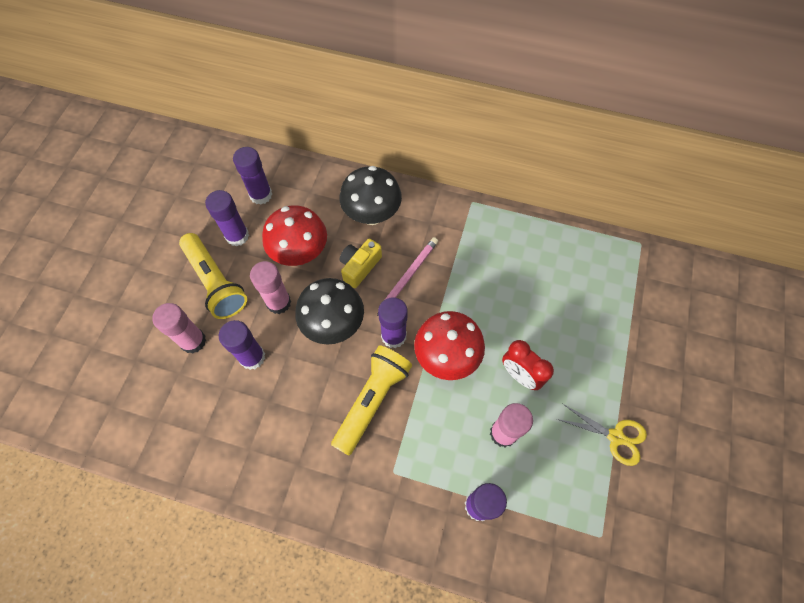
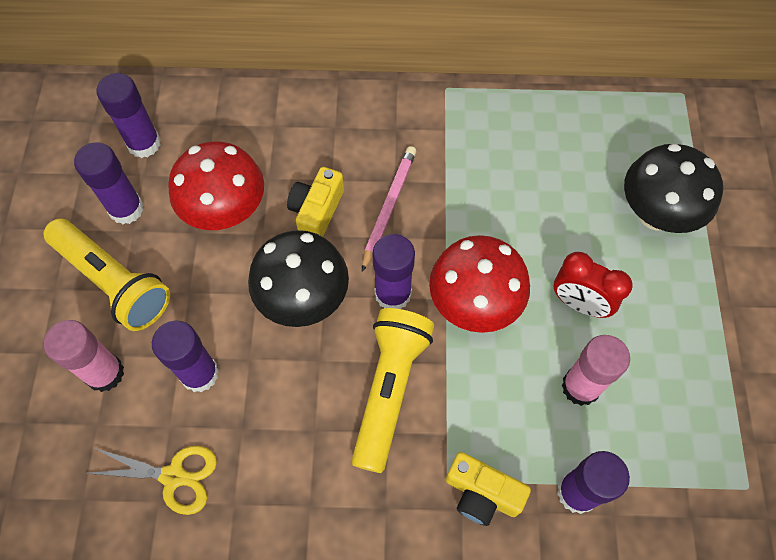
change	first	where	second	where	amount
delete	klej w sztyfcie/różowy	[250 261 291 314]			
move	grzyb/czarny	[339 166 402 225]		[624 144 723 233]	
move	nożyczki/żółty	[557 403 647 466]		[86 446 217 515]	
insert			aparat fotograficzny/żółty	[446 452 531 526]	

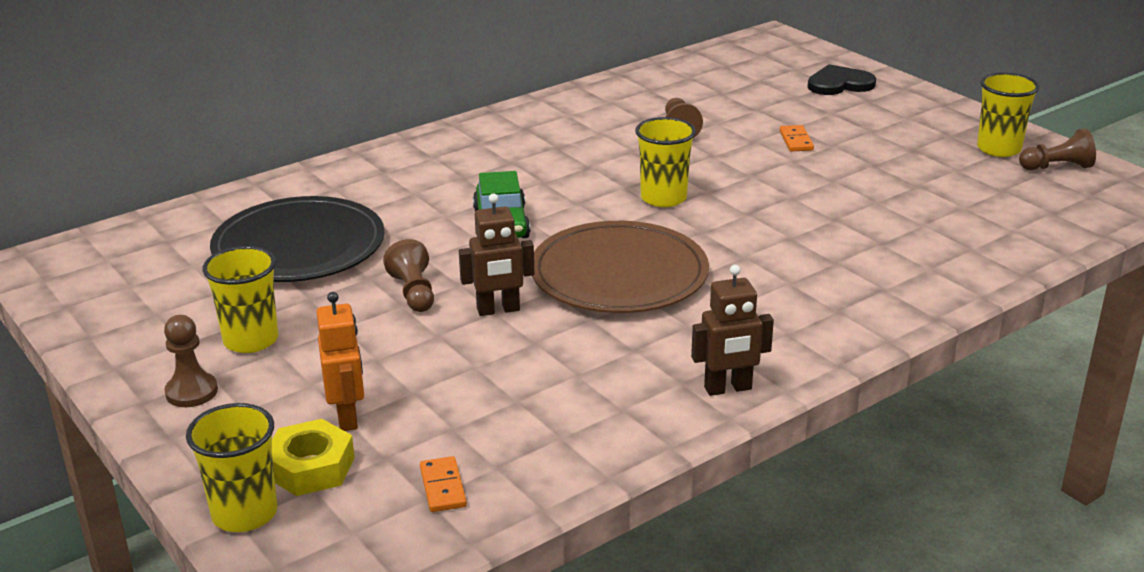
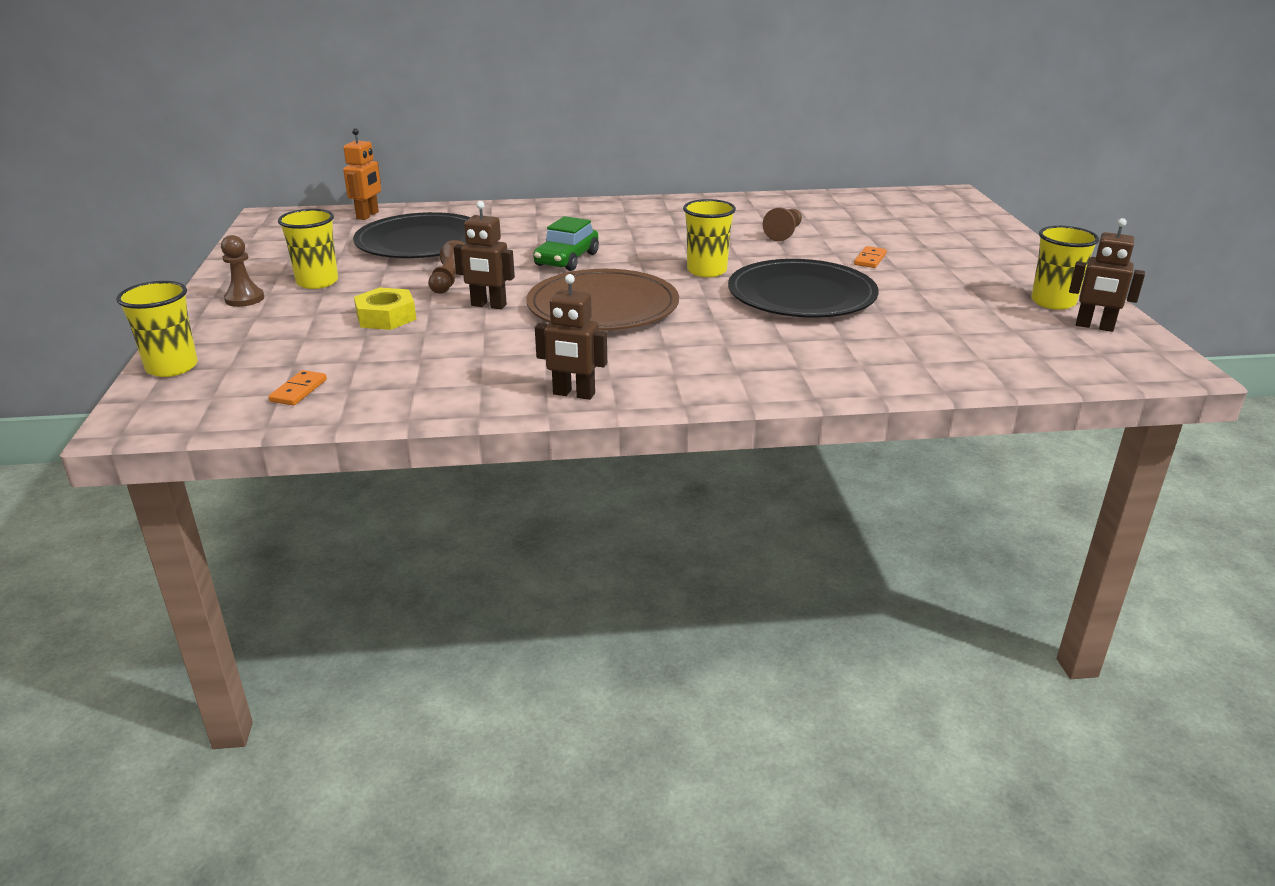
change	first	where	second	where	amount
move	nakrętka/żółty	[272 419 355 496]		[354 288 416 330]	
move	robot/pomarańczowy	[317 292 364 431]		[343 128 381 220]	
delete	serce/czarny	[808 64 876 95]			
replace	pionek/brązowy	[1019 128 1096 170]	robot/brązowy	[1069 218 1145 332]	
insert			talerz/czarny	[728 259 879 318]	

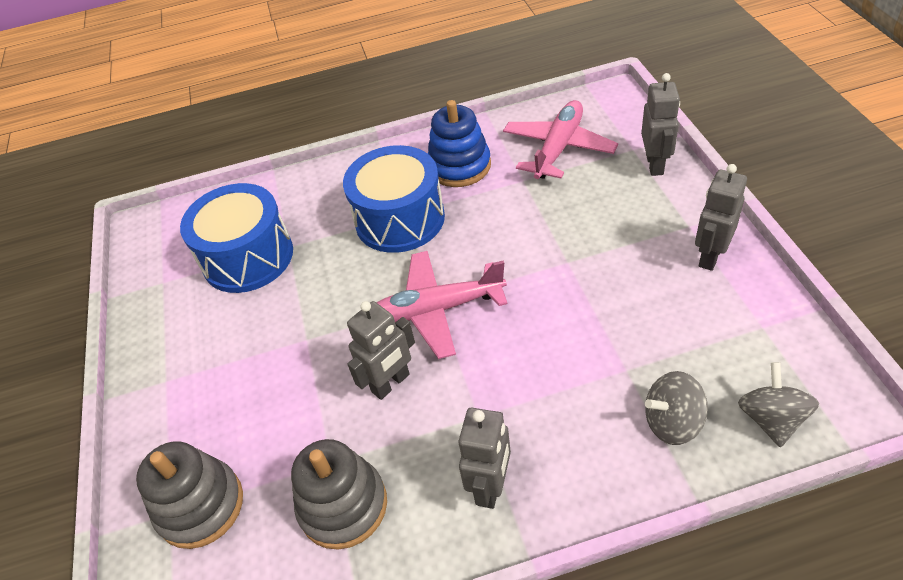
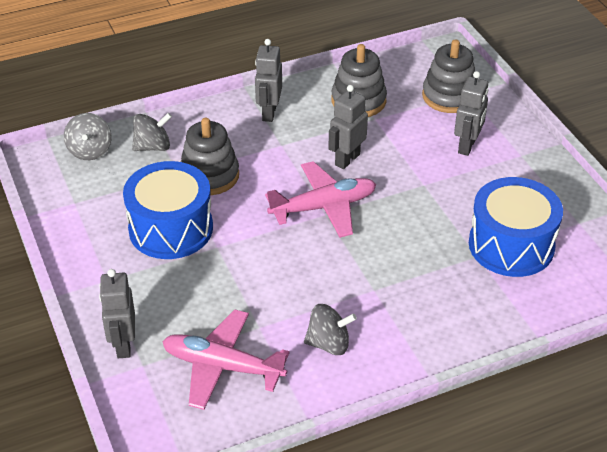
change	first	where	second	where	amount
move	bęben/niebieski	[343 145 445 253]		[123 161 213 259]	
replace	zabawka nakładanka/niebieski	[428 100 491 187]	bączek/szary	[304 304 357 355]	
rotate	samolot/różowy	[503 100 618 179]		[162 309 290 410]	90 degrees clockwise
move	robot/szary	[695 164 747 271]		[454 71 488 156]	
insert			zabawka nakładanka/szary	[181 118 239 195]	

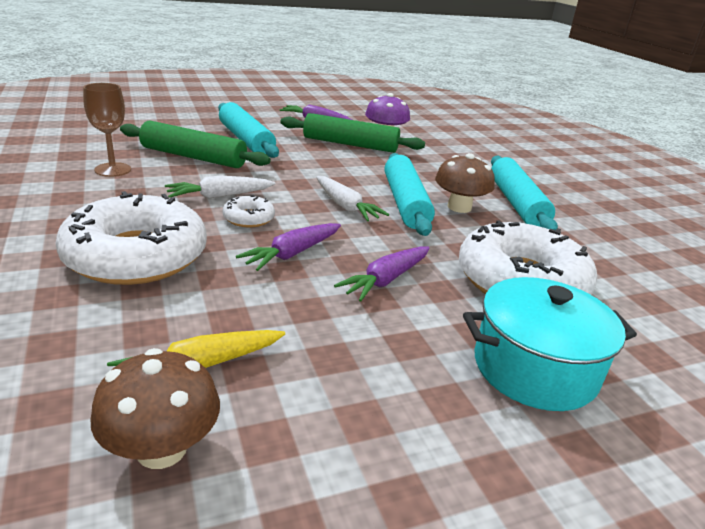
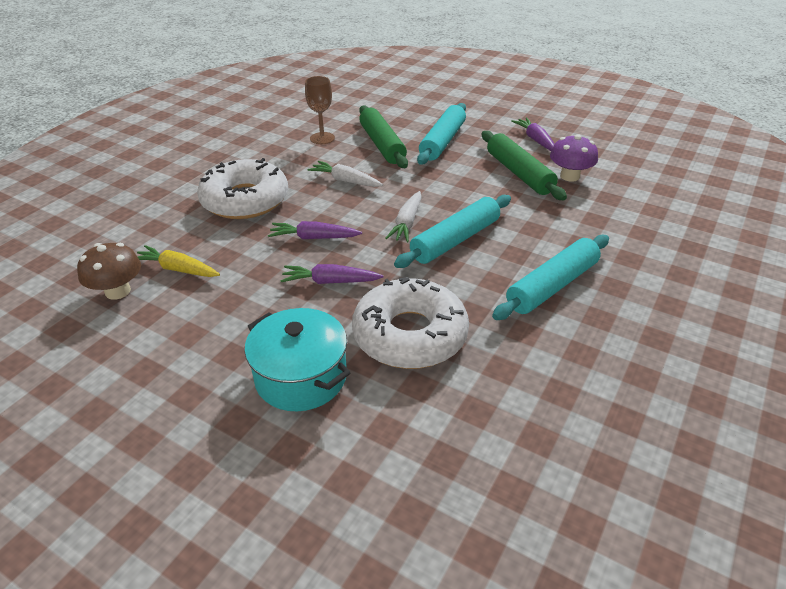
change	first	where	second	where	amount
delete	donut/biały	[222 194 275 227]			
delete	grzyb/brązowy	[435 153 495 213]			

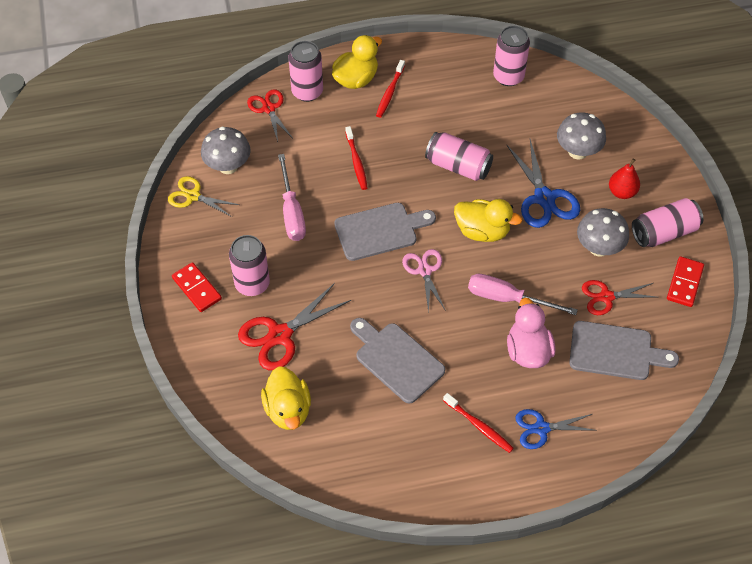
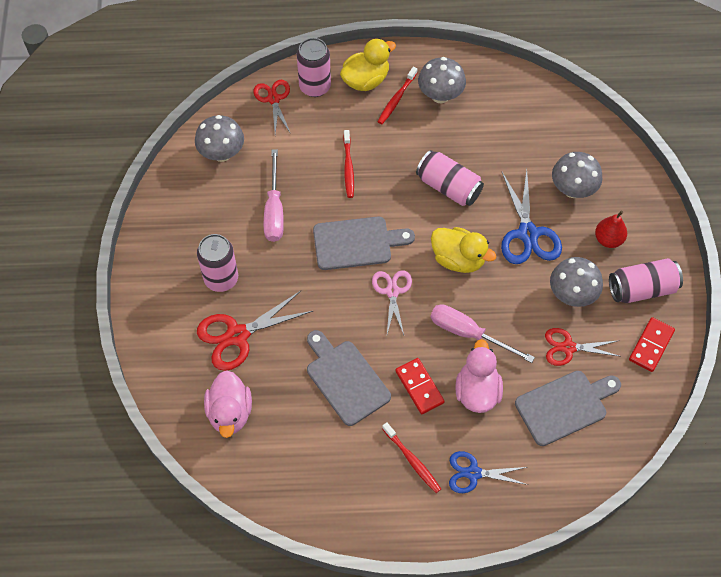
change	first	where	second	where	amount
delete	nożyczki/żółty	[168 176 239 217]			
move	kostka domina/czerwony	[172 262 222 312]		[395 358 445 414]	
recolor	kaczka/żółty	[261 366 311 430]	kaczka/różowy	[204 370 252 438]	
delete	puszka/różowy	[493 26 530 86]			
rotate	deska do krojenia/szary	[569 321 679 380]		[515 371 621 446]	45 degrees counterclockwise
insert			grzyb/szary	[418 57 466 103]	

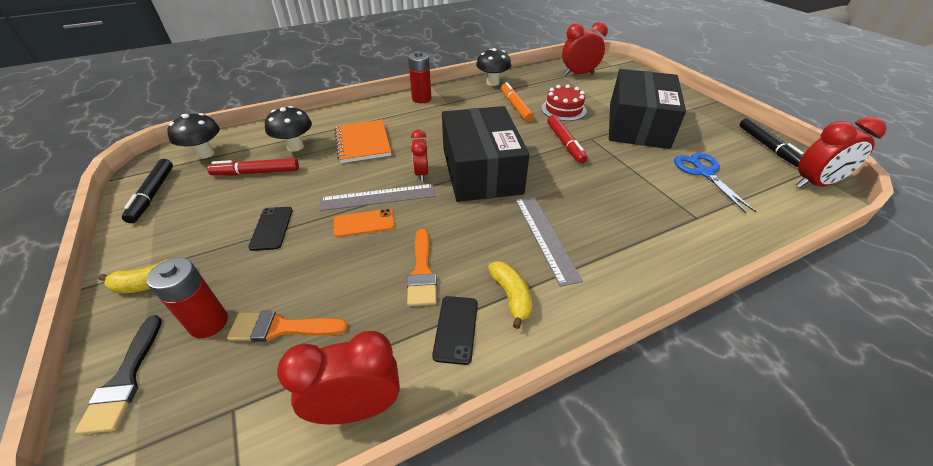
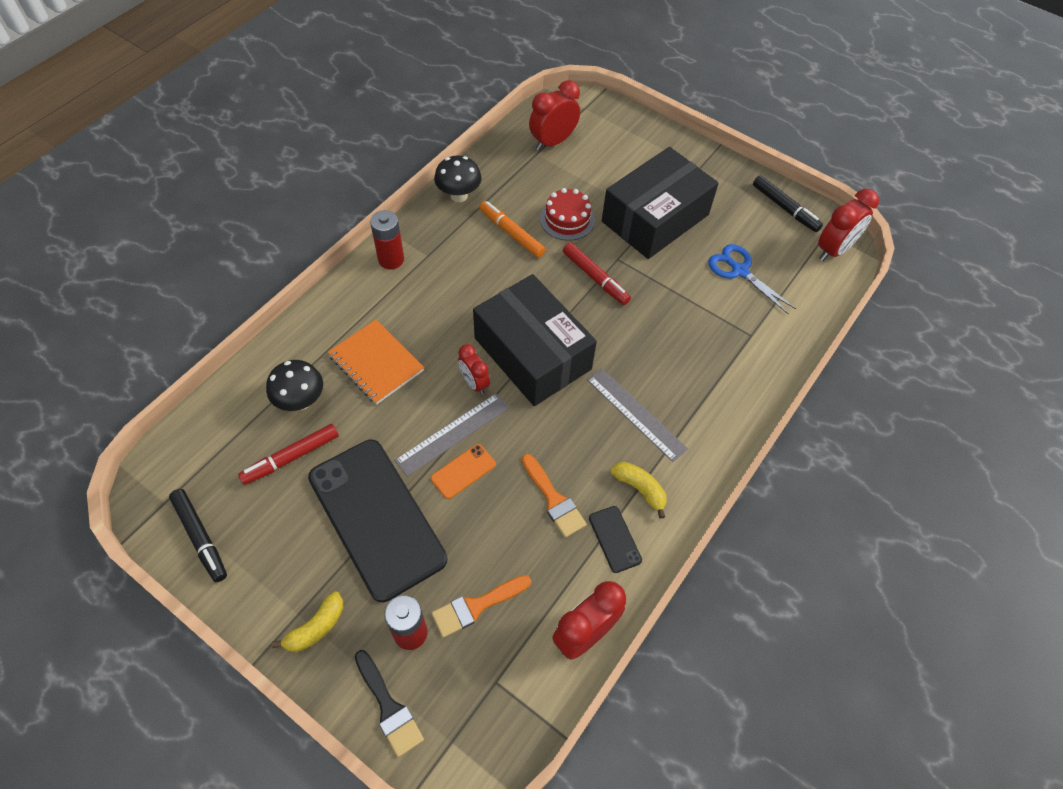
change	first	where	second	where	amount
delete	grzyb/czarny	[167 113 220 159]			
resize	telefon/czarny	[248 207 293 251]		[308 440 447 602]	x2.49
rotate	pudełko/czarny	[609 69 686 149]		[602 147 719 259]	60 degrees clockwise

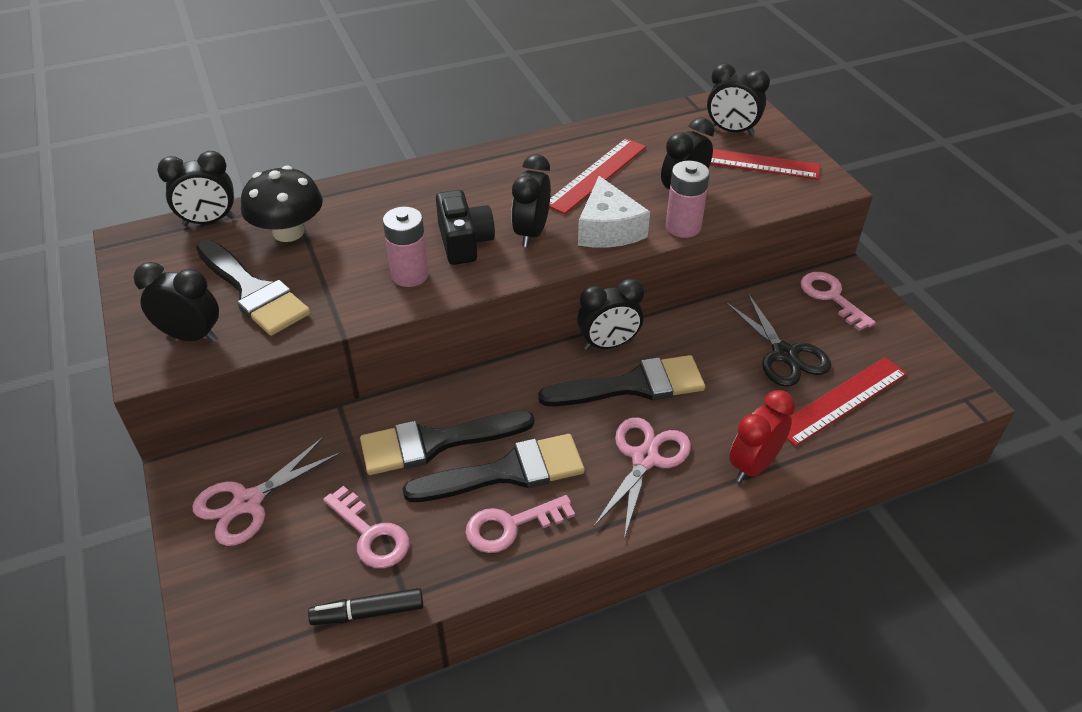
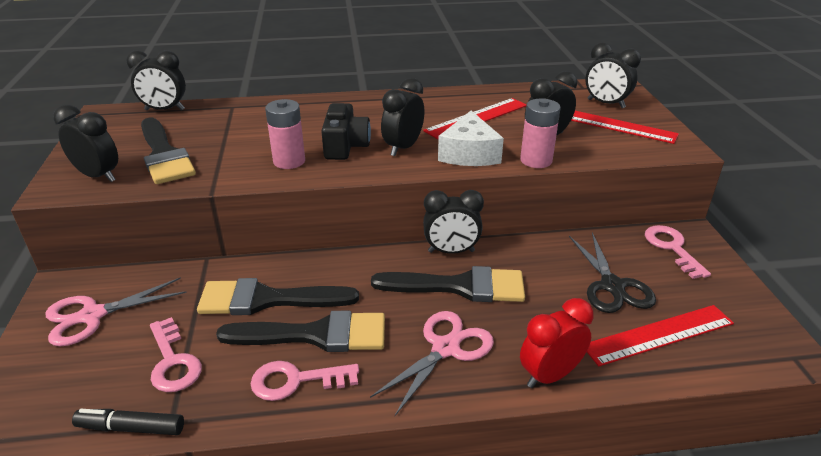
change	first	where	second	where	amount
delete	grzyb/czarny	[241 165 323 242]			

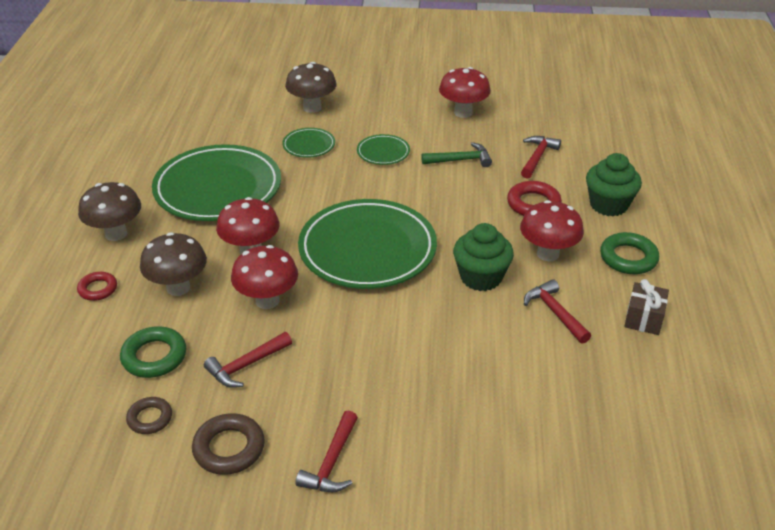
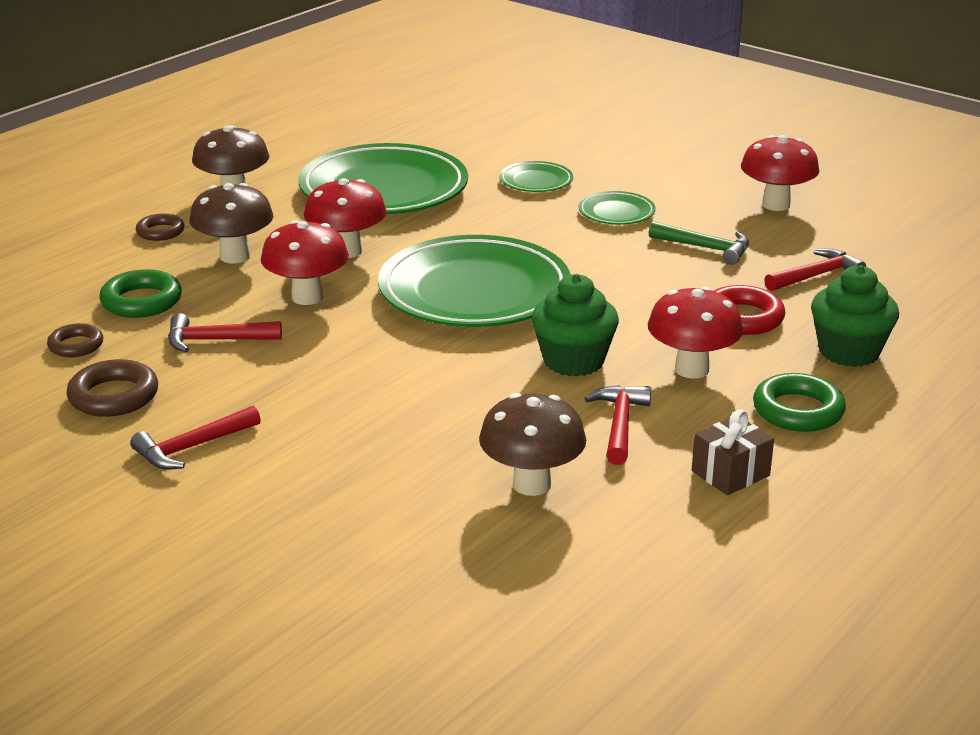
change	first	where	second	where	amount
recolor	pierścień/czerwony	[77 272 117 301]	pierścień/brązowy	[136 213 185 241]	
move	grzyb/brązowy	[285 62 337 113]		[479 393 586 496]	

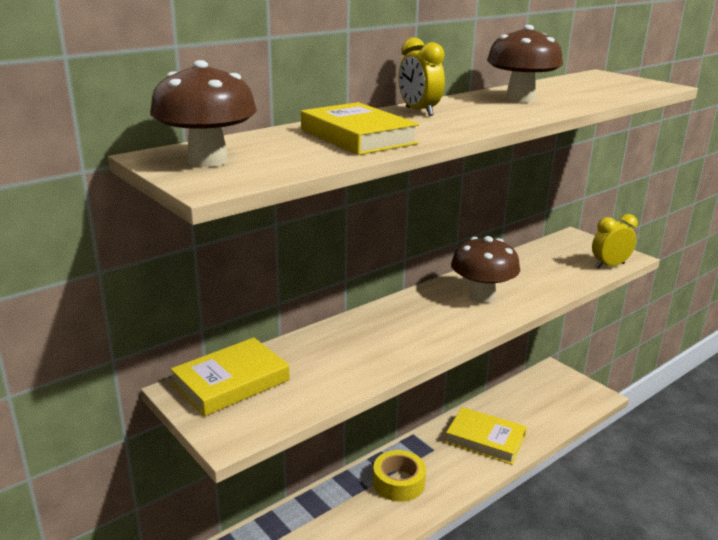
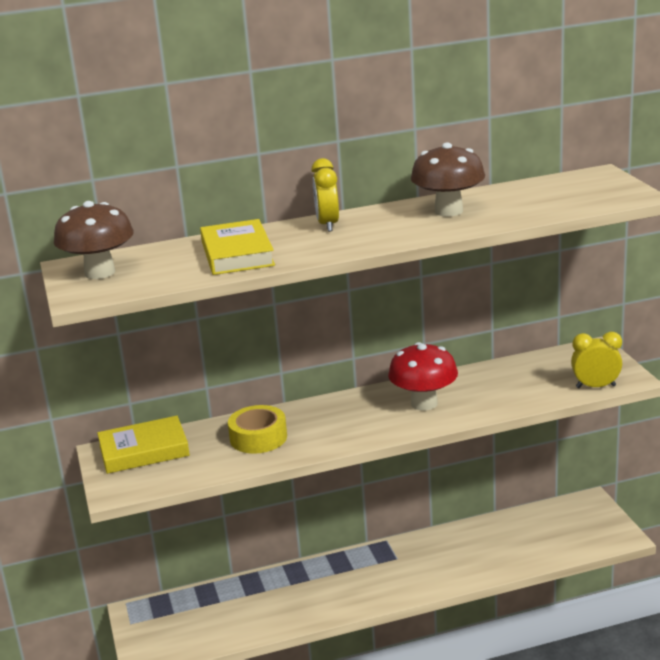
change	first	where	second	where	amount
move	taśma klejąca/żółty	[373 450 426 502]		[228 405 287 454]	
delete	książka/żółty	[445 407 527 465]			
recolor	grzyb/brązowy	[451 236 520 303]	grzyb/czerwony	[388 342 458 411]	

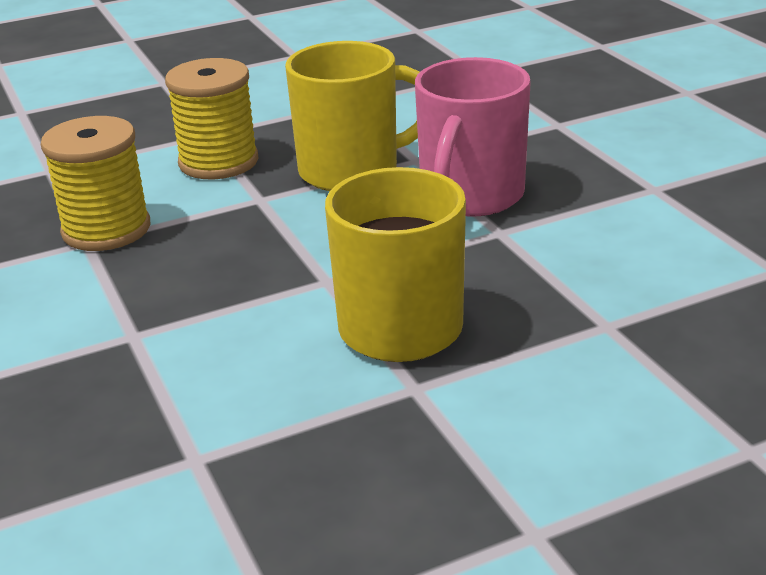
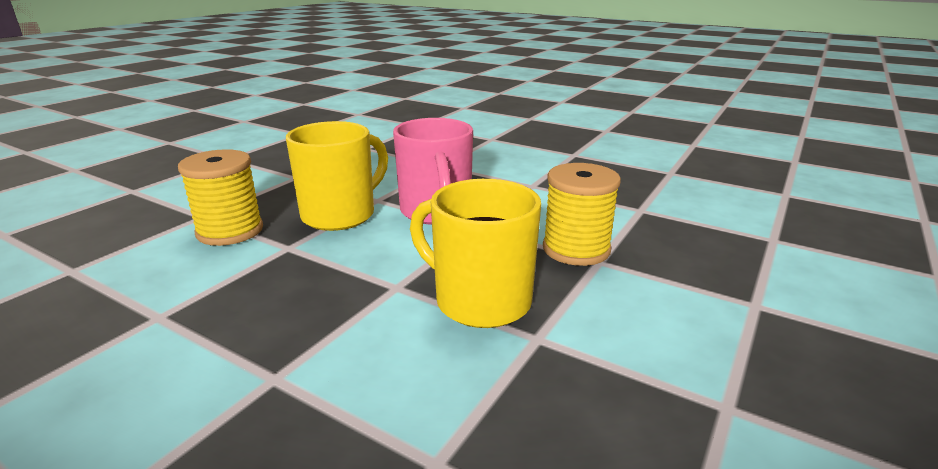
change	first	where	second	where	amount
move	szpulka/żółty	[41 116 150 251]		[543 163 621 266]	

